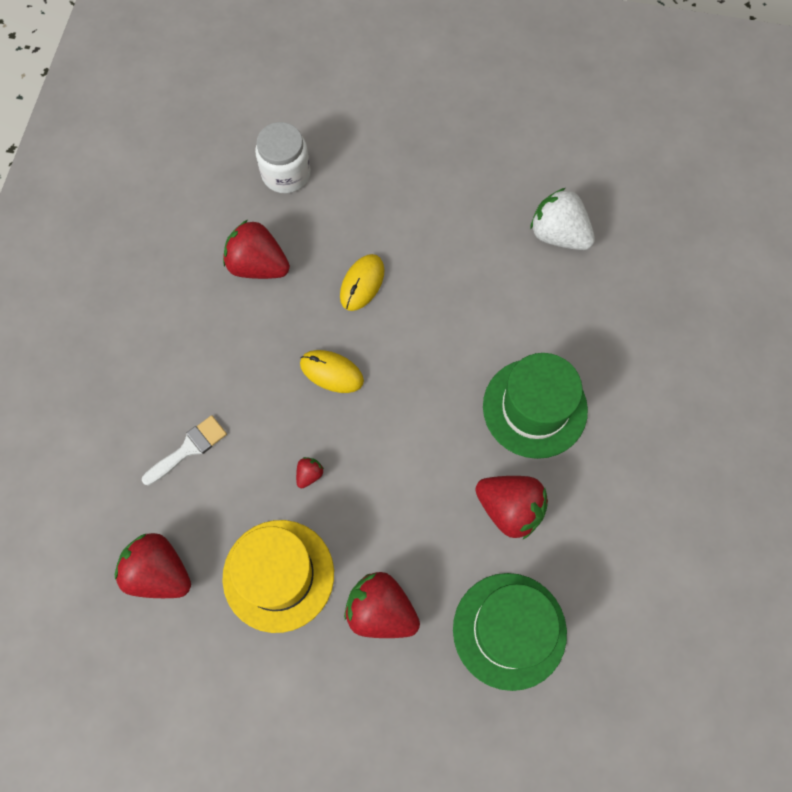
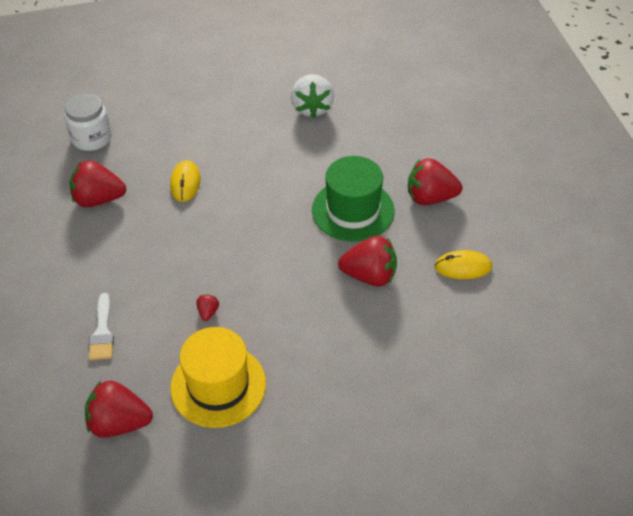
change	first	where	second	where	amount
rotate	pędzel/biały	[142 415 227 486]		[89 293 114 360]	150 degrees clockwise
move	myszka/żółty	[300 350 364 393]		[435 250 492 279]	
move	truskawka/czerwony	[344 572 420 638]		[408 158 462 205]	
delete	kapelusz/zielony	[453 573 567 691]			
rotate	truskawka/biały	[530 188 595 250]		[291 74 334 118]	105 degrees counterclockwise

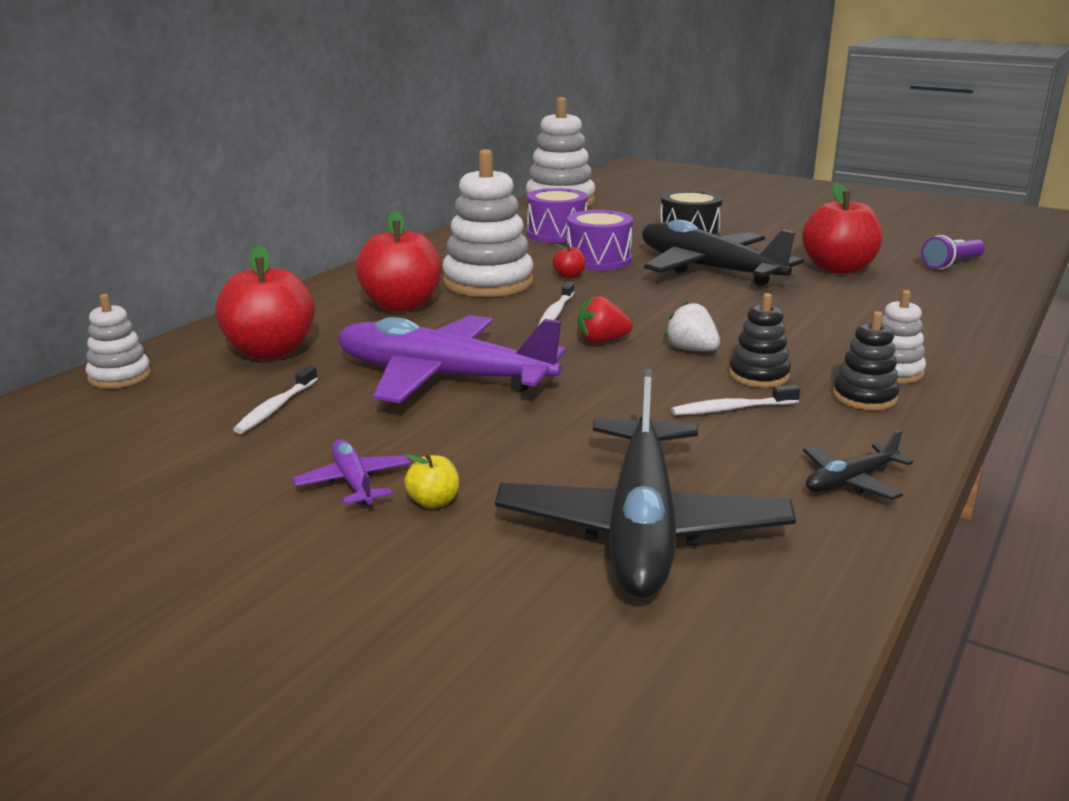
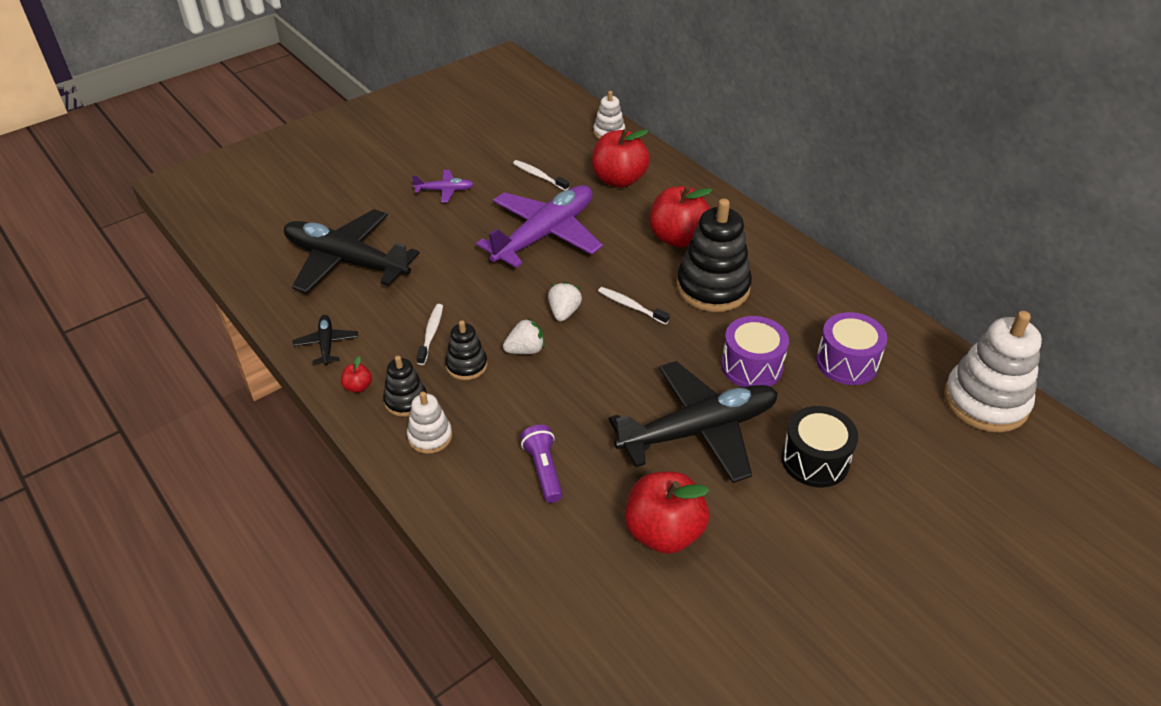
change	first	where	second	where	amount
delete	jabłko/żółty	[404 453 459 508]			
recolor	zabawka nakładanka/biały	[442 149 533 297]	zabawka nakładanka/czarny	[676 199 752 312]	
move	jabłko/czerwony	[553 244 585 278]		[341 356 372 393]	
recolor	truskawka/czerwony	[578 296 633 344]	truskawka/biały	[548 282 582 321]	
move	latarka/fioletowy	[921 235 985 270]		[520 425 563 503]	

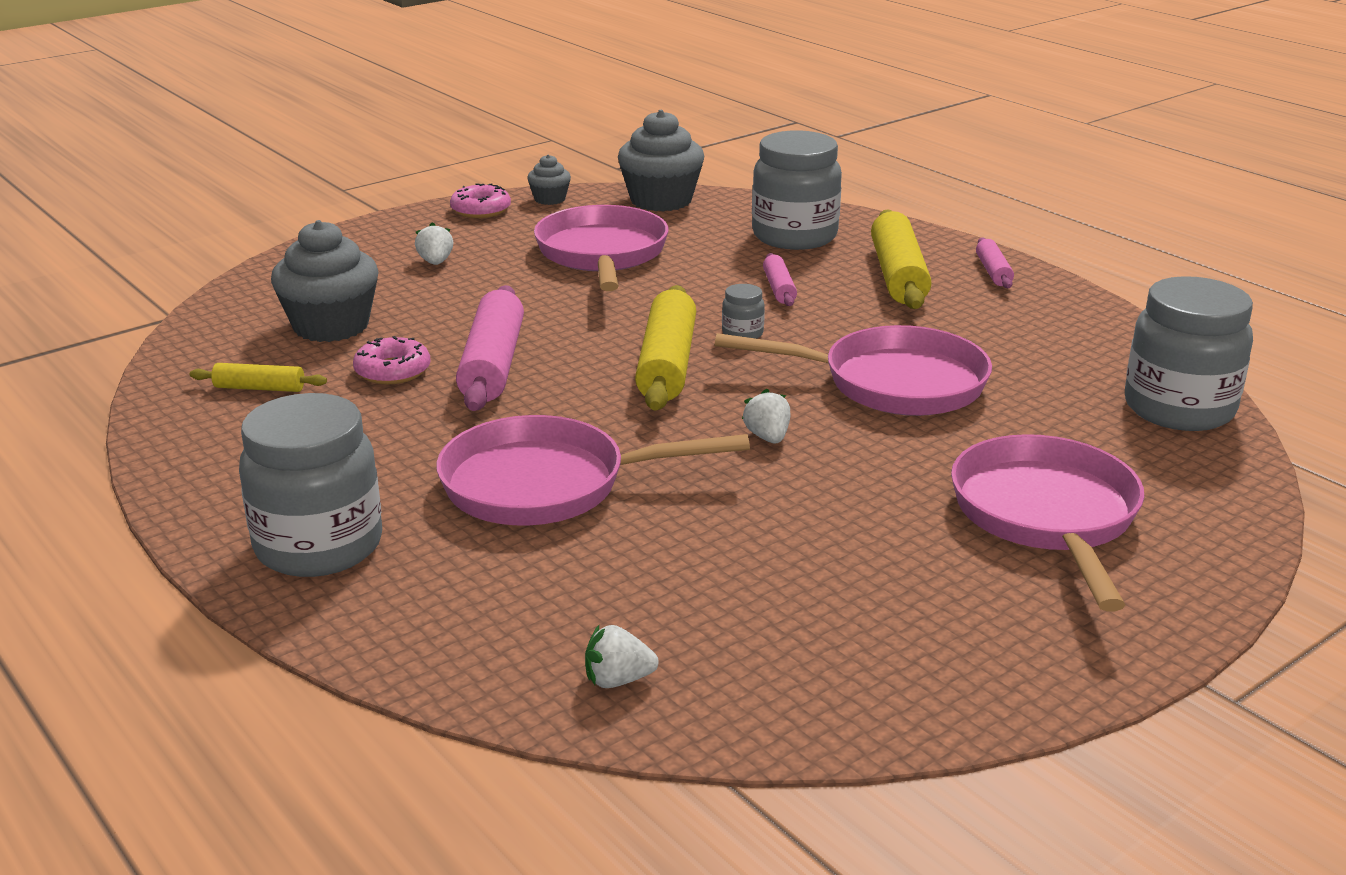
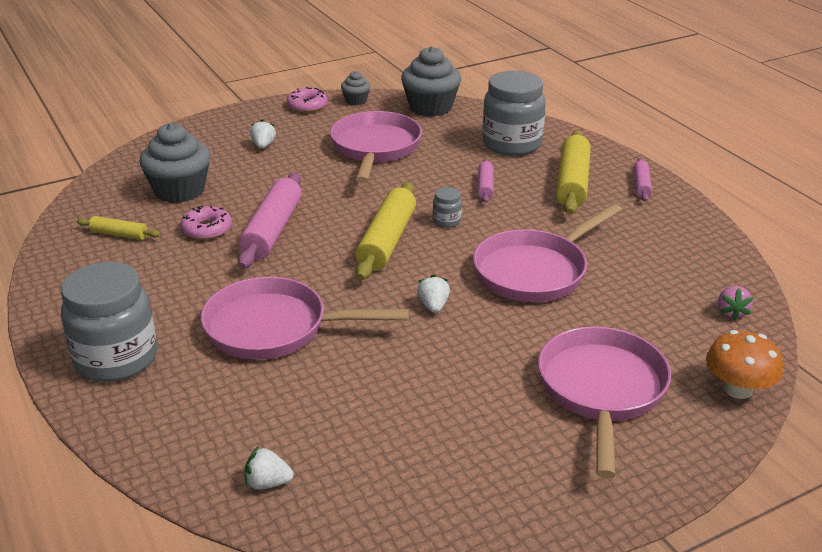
change	first	where	second	where	amount
rotate	patelnia/różowy	[715 325 992 416]		[473 203 622 302]	120 degrees clockwise
replace	słoik/szary	[1125 276 1253 431]	truskawka/różowy	[718 286 754 321]	
insert			grzyb/pomarańczowy	[706 330 783 399]	

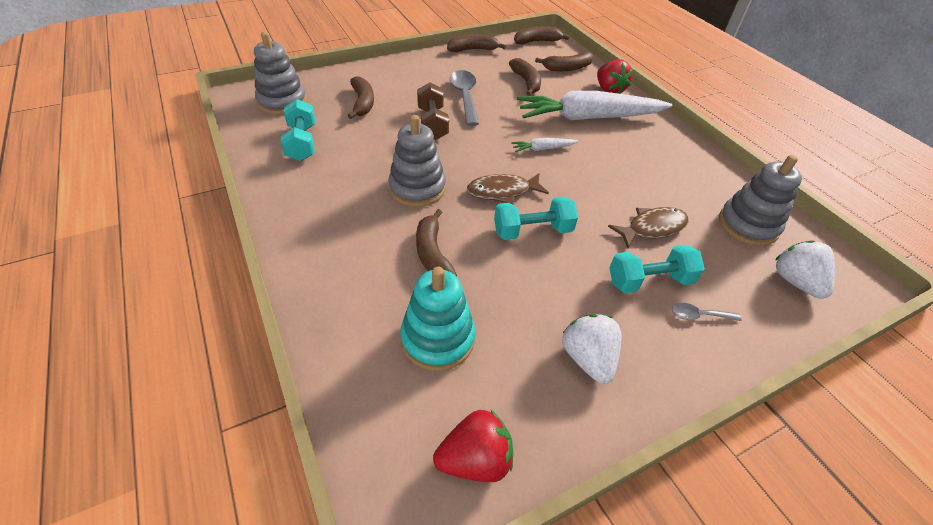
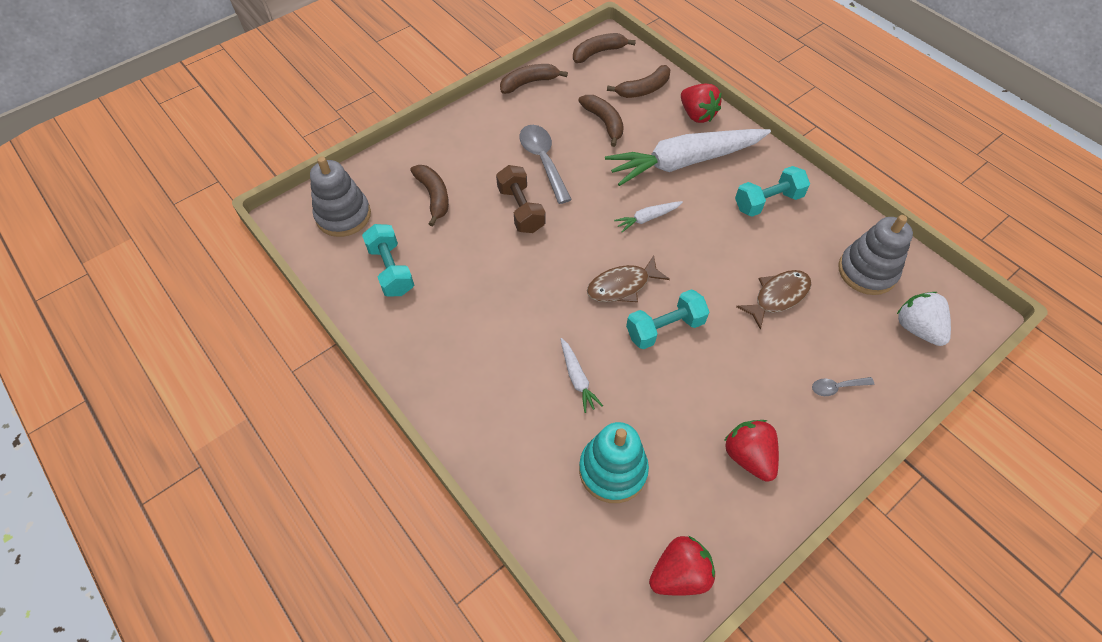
change	first	where	second	where	amount
delete	zabawka nakładanka/szary	[388 115 446 207]			
replace	banan/brązowy	[416 209 457 276]	marchewka/biały	[560 338 603 413]	
recolor	truskawka/biały	[562 314 622 384]	truskawka/czerwony	[724 420 779 482]	
move	hantel/turkusowy	[609 245 705 293]		[735 166 810 217]	

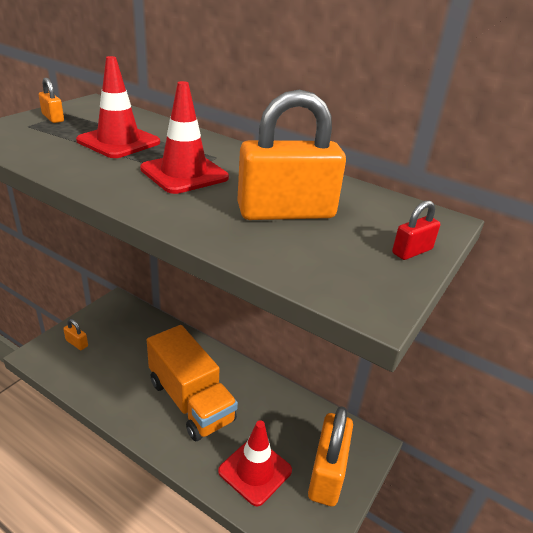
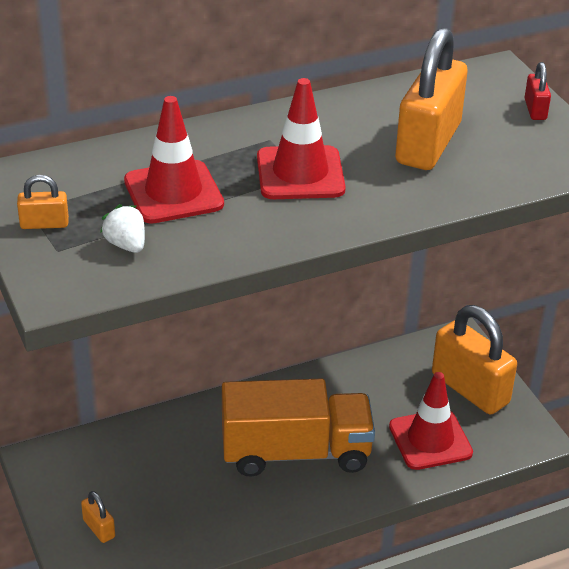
change	first	where	second	where	amount
rotate	kłódka/pomarańczowy	[63 319 88 350]		[81 491 115 543]	75 degrees clockwise
insert			truskawka/biały	[100 204 145 253]	

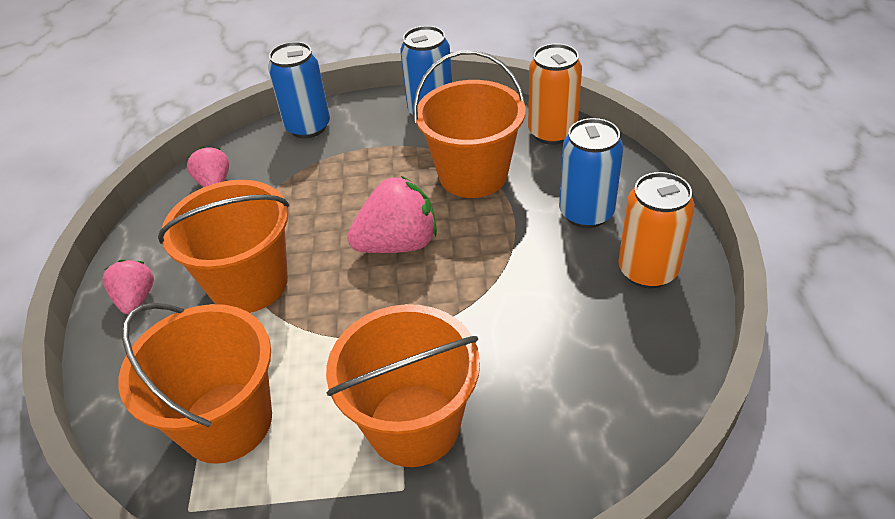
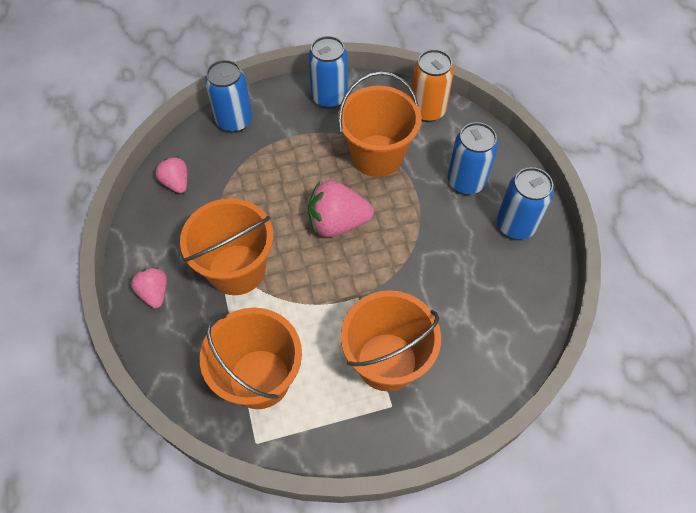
change	first	where	second	where	amount
rotate	truskawka/różowy	[347 176 437 253]		[308 180 374 237]	150 degrees counterclockwise
recolor	puszka/pomarańczowy	[618 172 695 288]	puszka/niebieski	[497 167 554 239]	

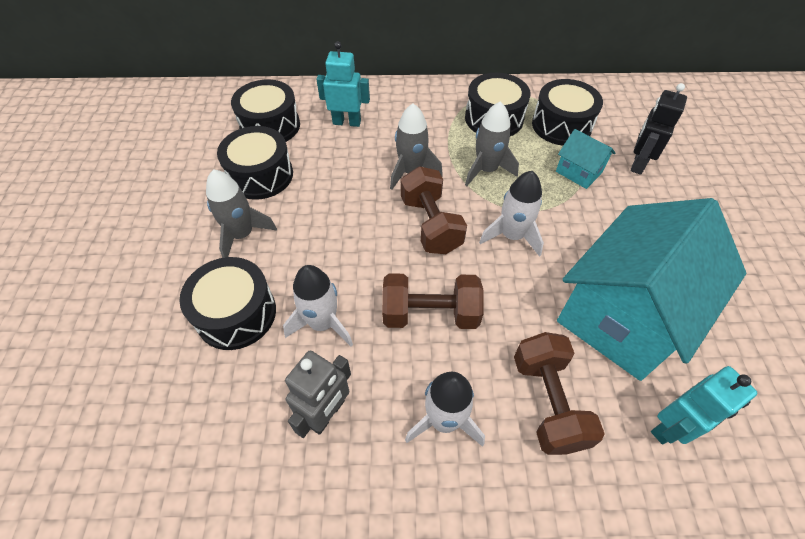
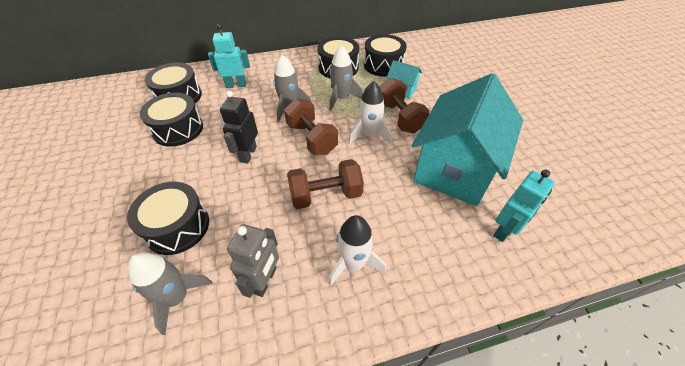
change	first	where	second	where	amount
move	rakieta/szary	[206 169 277 258]		[127 253 213 335]	
delete	rakieta/biały	[283 265 353 347]			
move	hantel/brązowy	[514 332 605 455]		[379 78 430 133]	
move	robot/czarny	[631 83 687 175]		[220 91 258 163]	

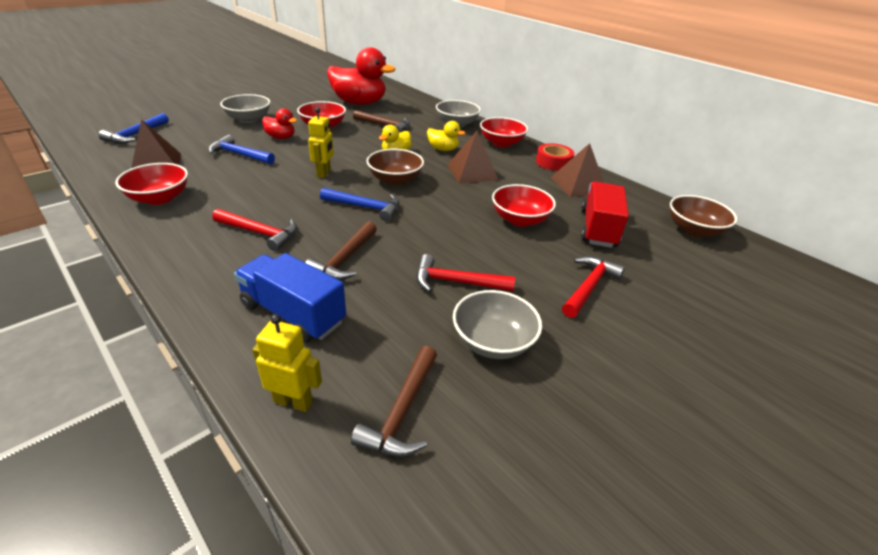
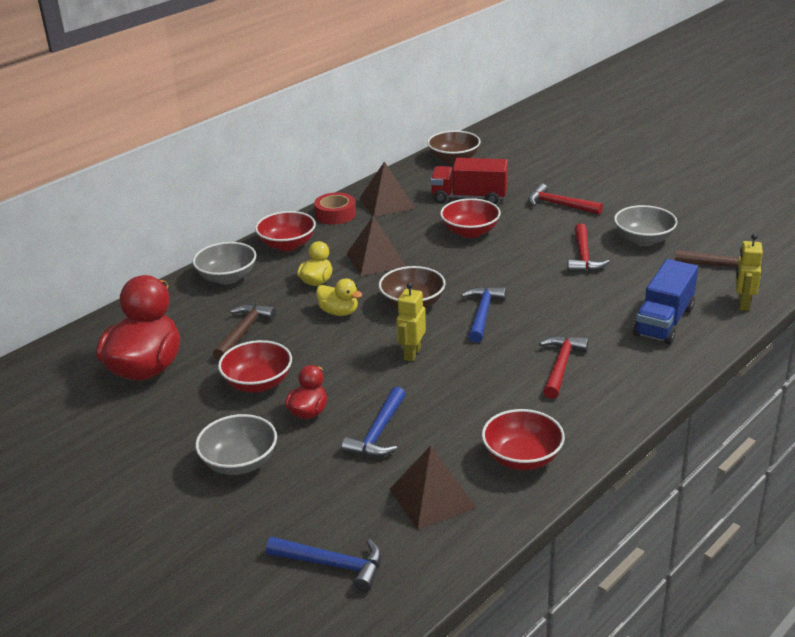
change	first	where	second	where	amount
delete	młotek/brązowy	[305 221 377 280]			
rotate	robot/żółty	[308 108 334 178]		[396 282 426 362]	75 degrees counterclockwise

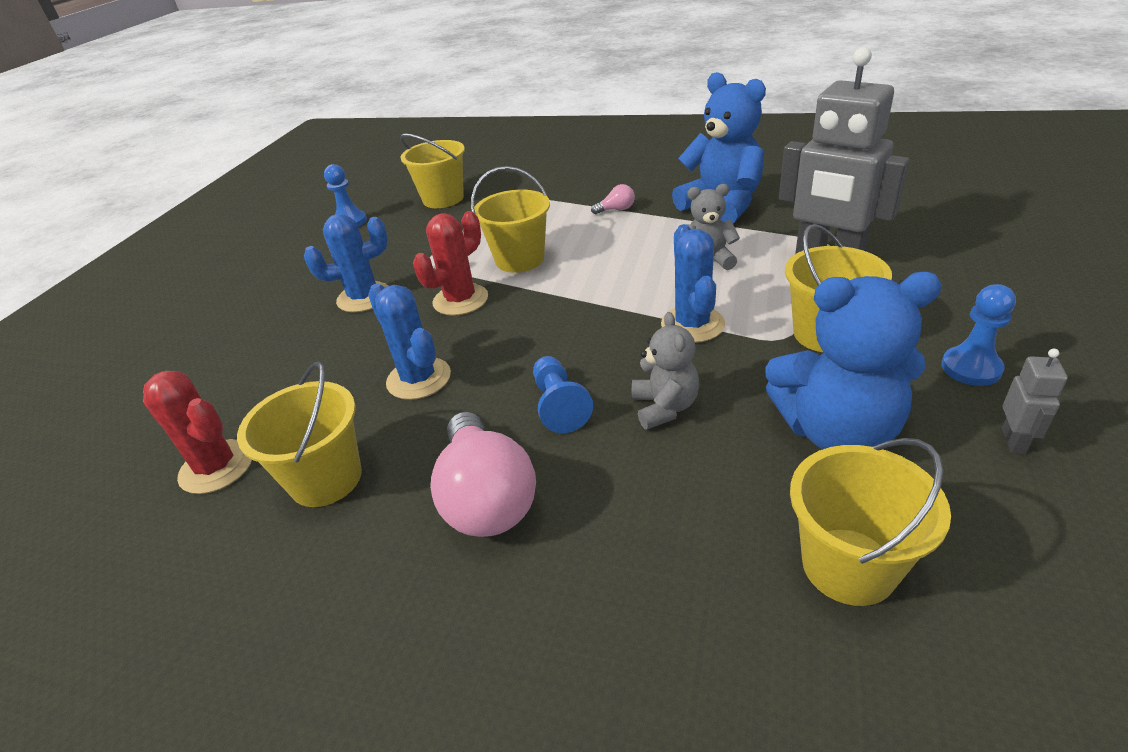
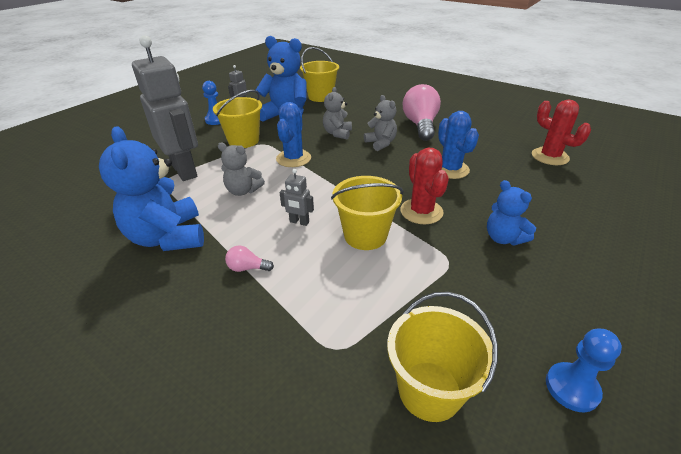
change	first	where	second	where	amount
delete	wiadro/żółty	[237 361 362 507]			
replace	kaktus/niebieski	[304 214 388 312]	miś/niebieski	[487 180 536 245]	
rotate	kaktus/czerwony	[413 211 488 316]		[400 147 449 225]	75 degrees counterclockwise
replace	pionek/niebieski	[533 356 593 433]	miś/szary	[364 95 397 151]	
insert			robot/szary	[280 169 314 226]	

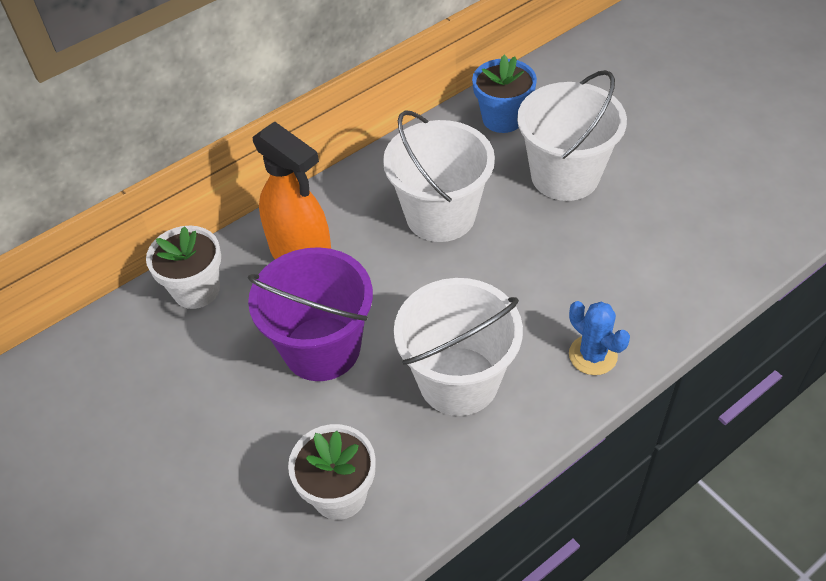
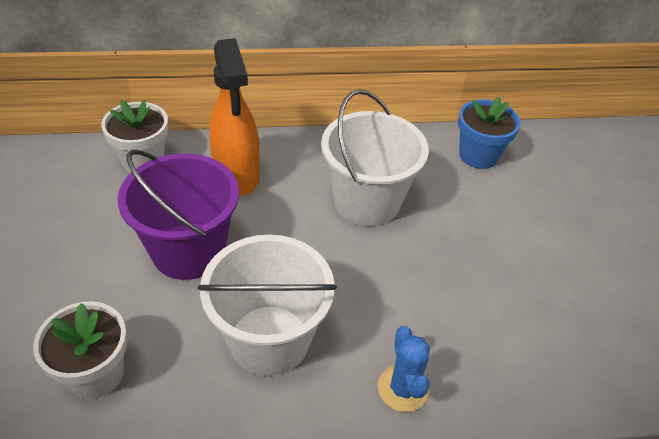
change	first	where	second	where	amount
delete	wiadro/biały	[517 70 627 201]			

